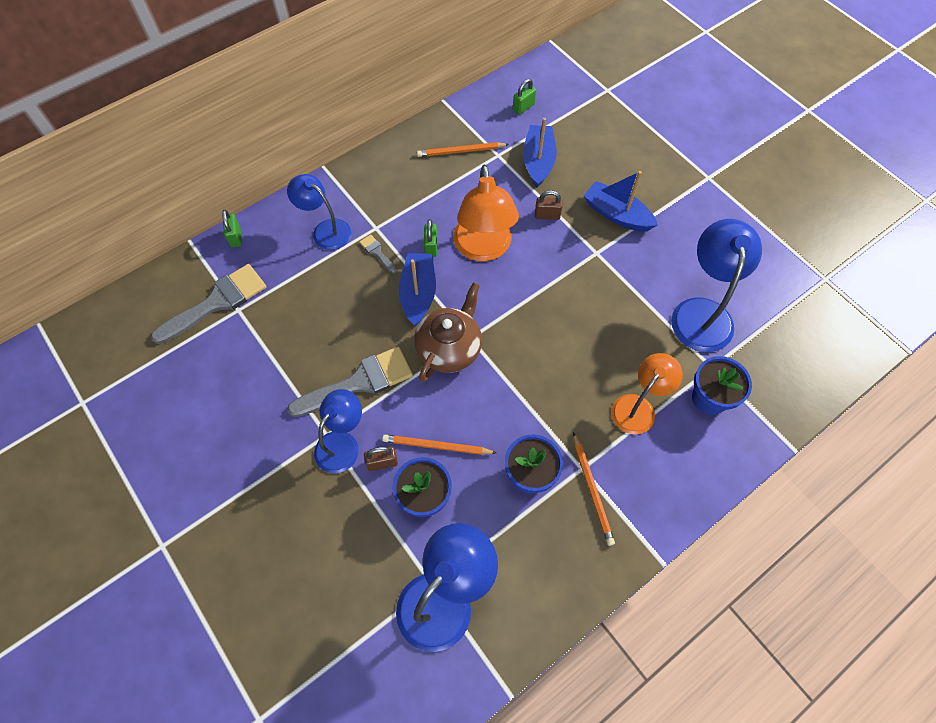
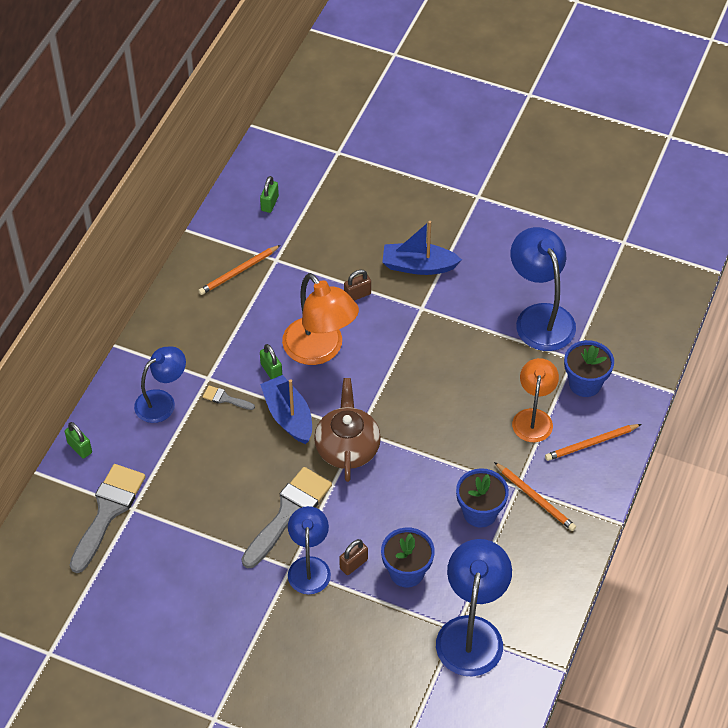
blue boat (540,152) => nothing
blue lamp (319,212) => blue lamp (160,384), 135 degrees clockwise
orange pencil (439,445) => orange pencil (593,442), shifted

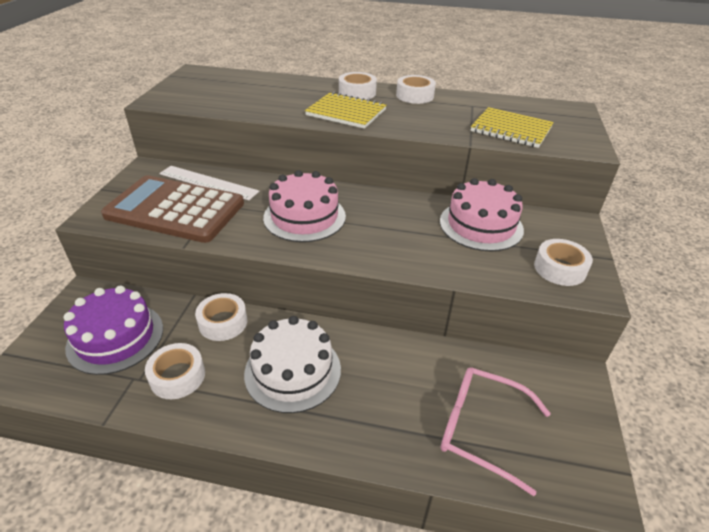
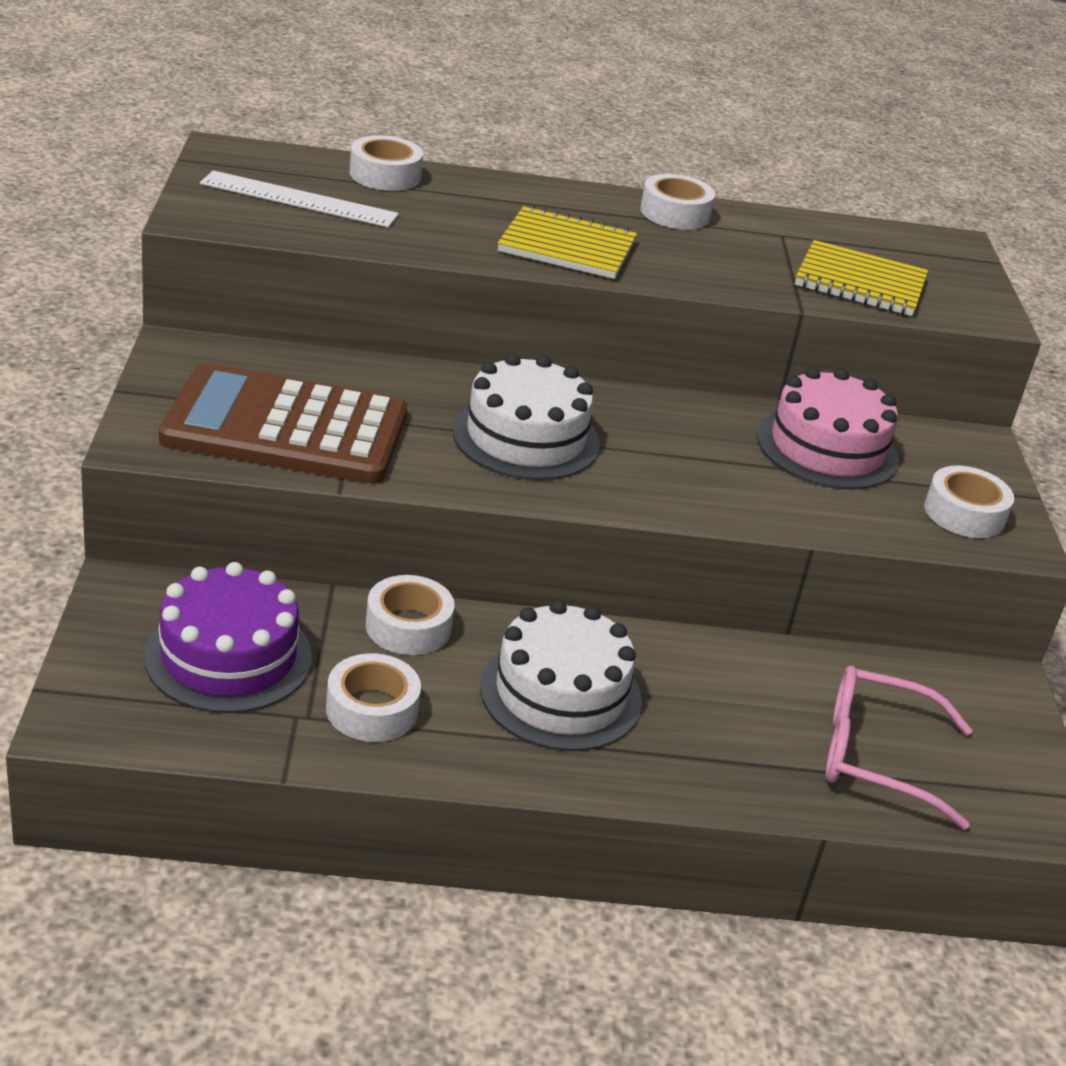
white tape (358,86) => white tape (386,163), shifted
white ruler (209,183) => white ruler (299,199), shifted
pink cake (304,206) => white cake (526,417)

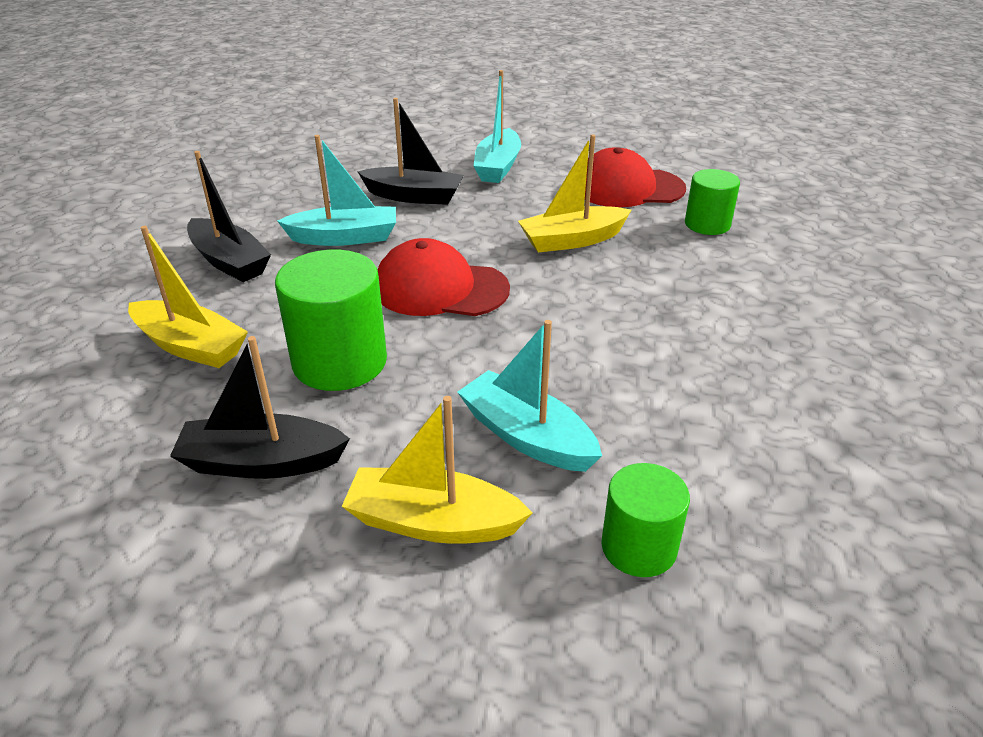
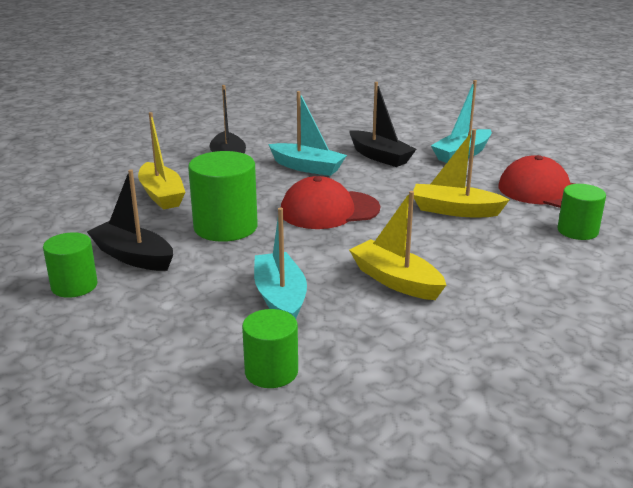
red cap (443,277) => red cap (330,202), 60 degrees counterclockwise
yellow boat (437,470) => yellow boat (397,245), shifted
nothing => green cylinder (70,265)

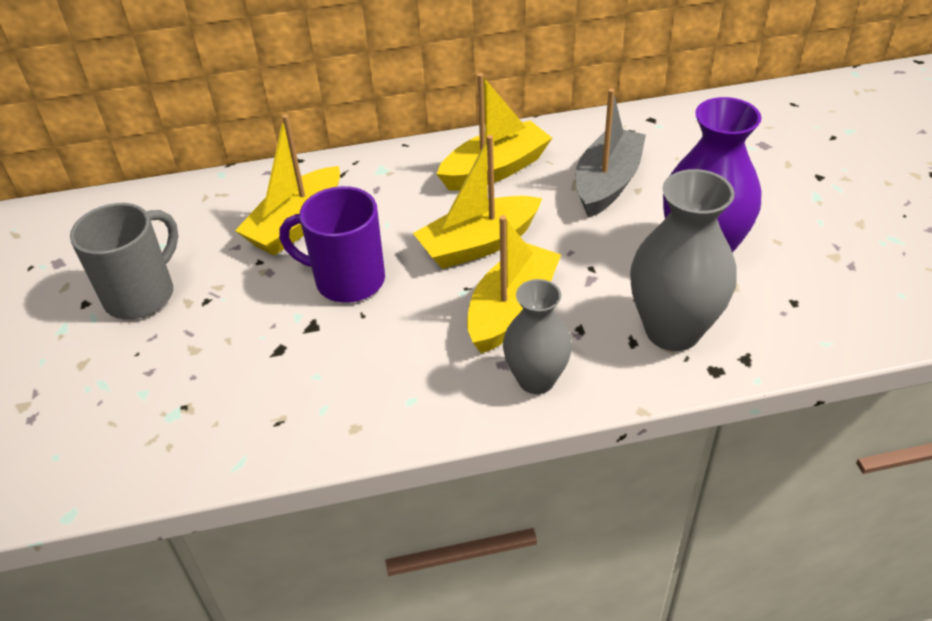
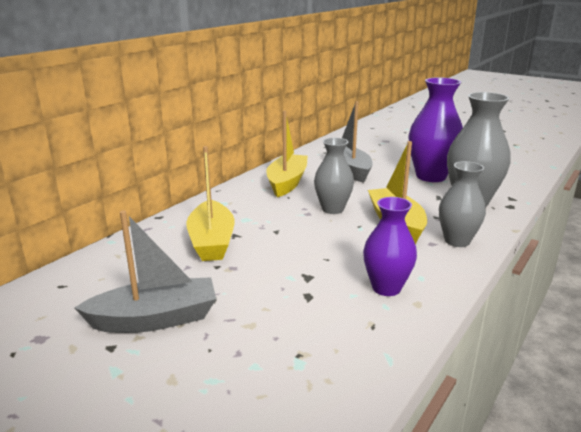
yellow boat (477,202) => grey vase (334,176)
purple mug (332,244) => nothing
grey mug (124,261) => grey boat (145,271)
nothing => purple vase (390,246)

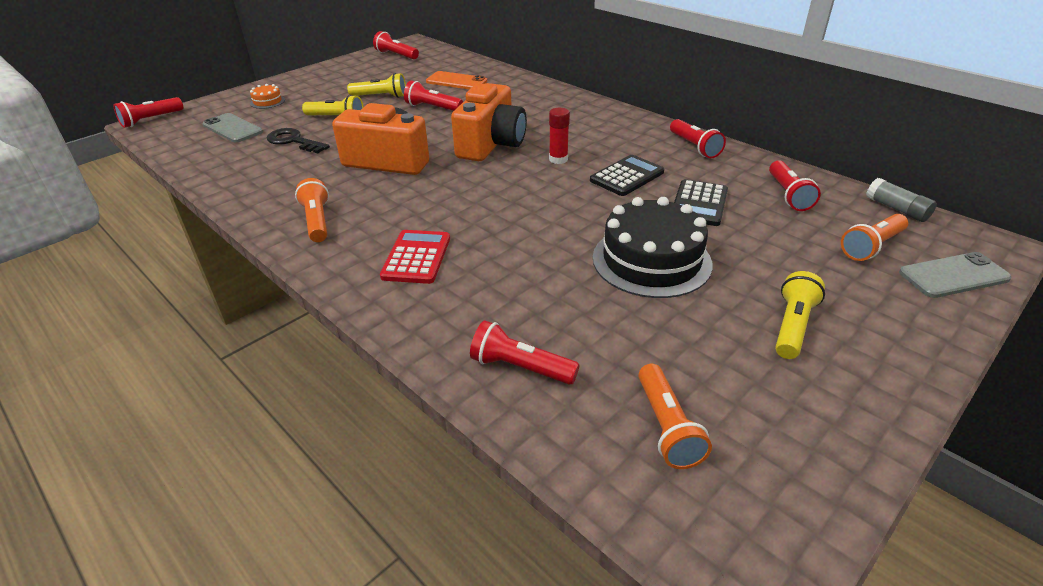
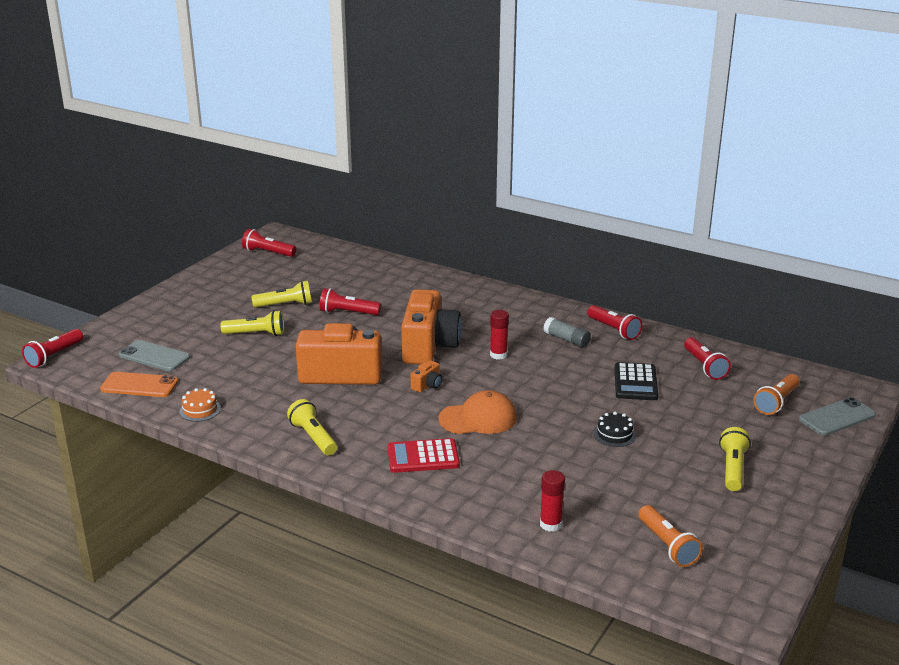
orange phone (456,80) => orange phone (139,384), shifted
orange cake (267,96) => orange cake (200,405), shifted
black key (298,140) => nothing
black calculator (627,175) => nothing
orange flashlight (312,210) => yellow flashlight (312,427)
grey glue stick (901,200) => grey glue stick (567,332), shifted
black cake (653,247) => black cake (615,429), x0.44
red calculator (415,257) => red calculator (424,455), 90 degrees counterclockwise
red flashlight (524,352) => red glue stick (552,501)
nothing => orange camera (426,376)
nothing => orange cap (477,412)

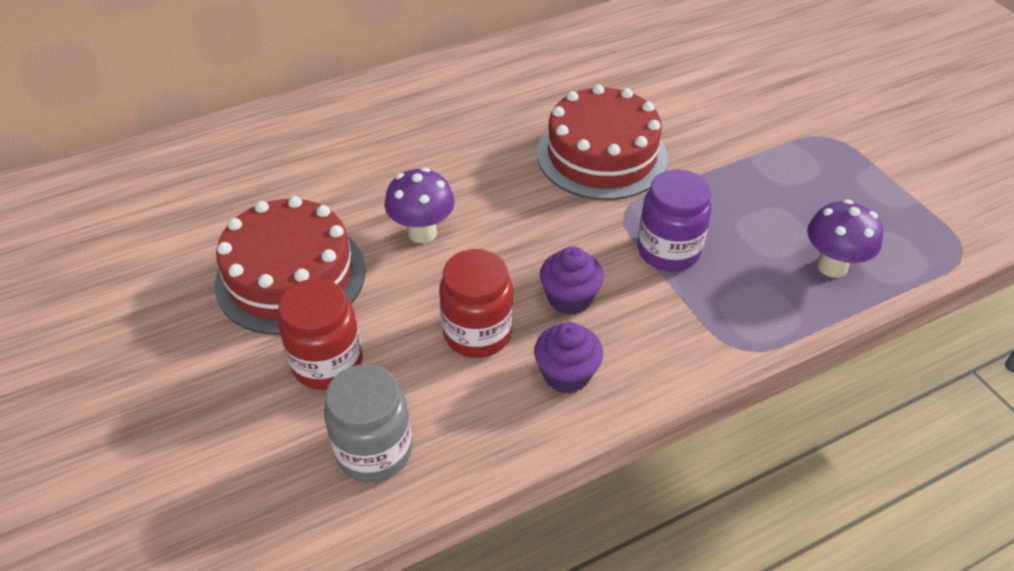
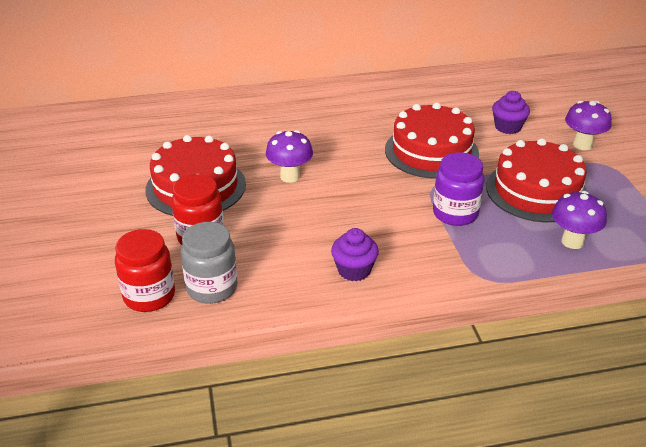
purple cupcake (572,280) => purple cupcake (511,112), shifted
red jar (476,303) => red jar (145,270), shifted
nothing => purple mushroom (588,125)
nothing => red cake (537,180)

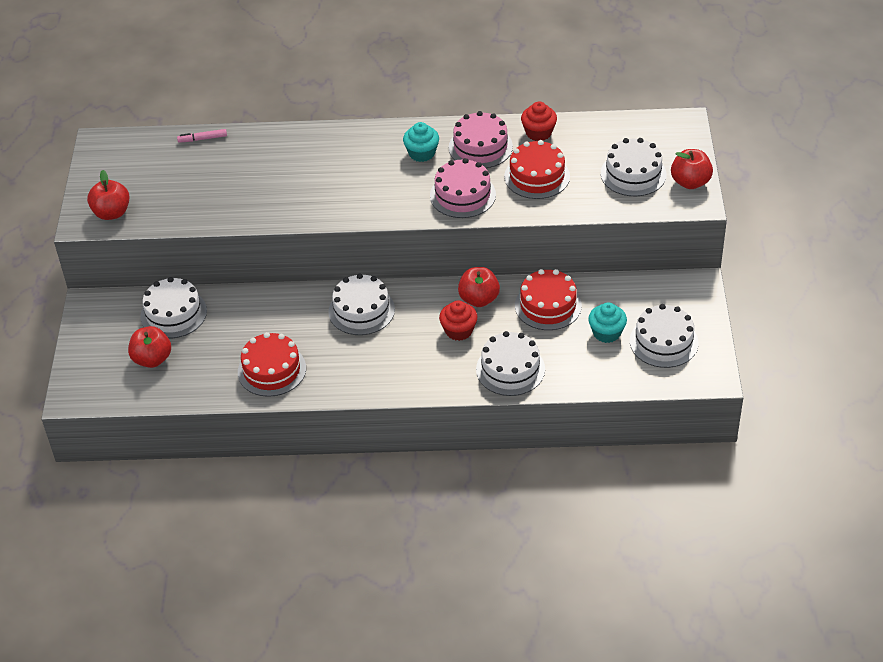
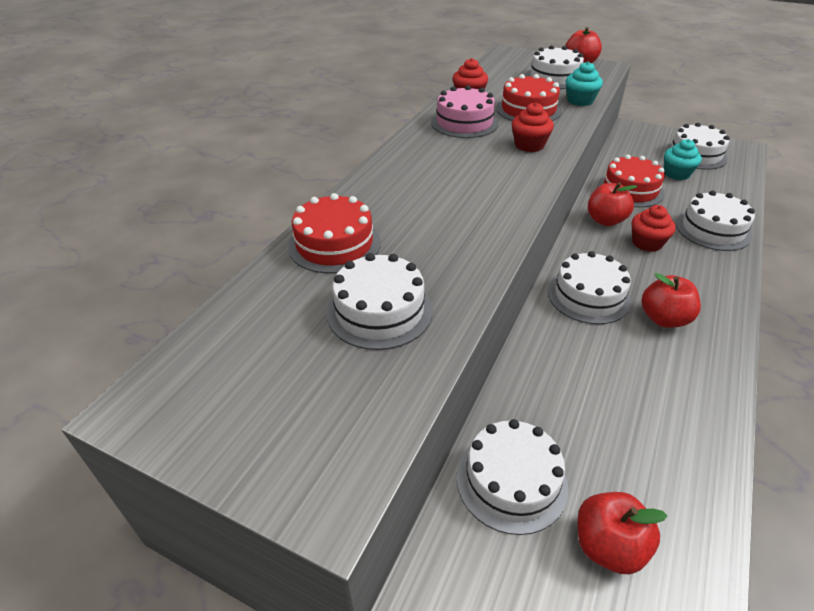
turquoise cupcake (421,142) => turquoise cupcake (584,84), shifted
pink marker (202,136) => nothing
pink cake (463,188) => red cupcake (533,127)
red apple (108,195) => red apple (671,300), shifted
red cake (272,364) => red cake (334,233), shifted
nothing => white cake (380,301)

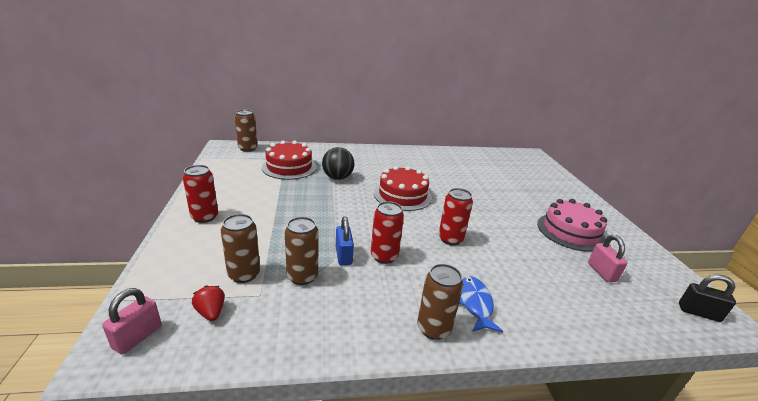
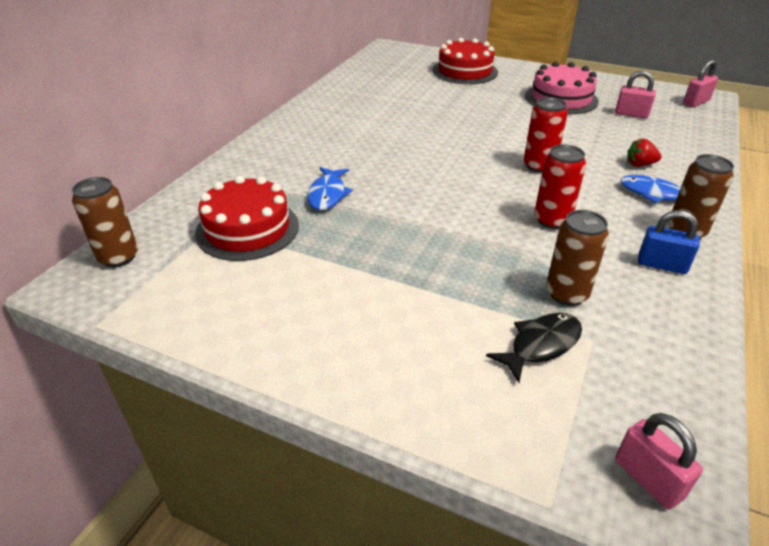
black ball (338,163) => blue fish (330,188)
red can (200,194) => nothing
red cake (403,188) => red cake (465,61), shifted
brown can (240,248) => black fish (534,348)
blue padlock (345,241) => blue padlock (669,242), shifted
black padlock (707,298) => pink padlock (700,83)
red strawberry (208,303) => red strawberry (644,153), shifted

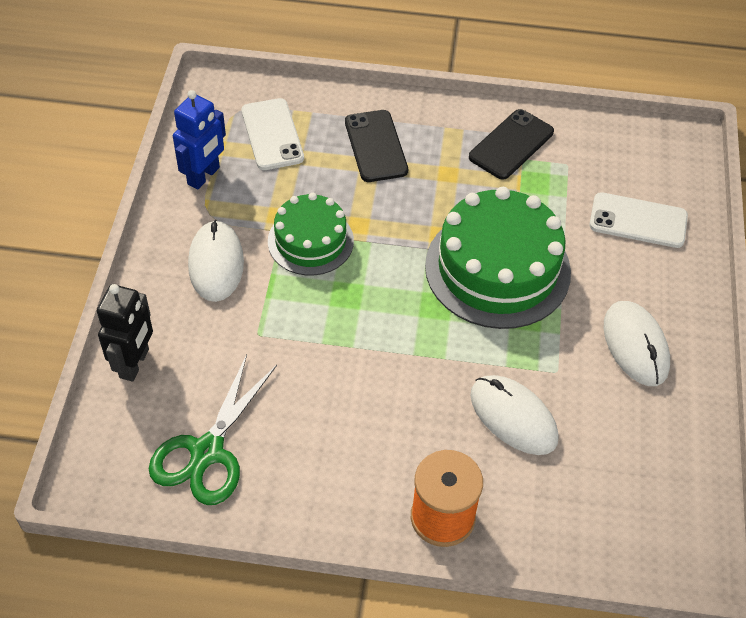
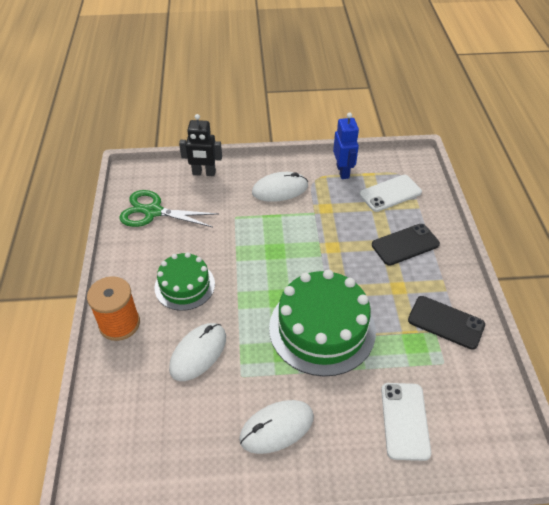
blue robot (199,140) => blue robot (346,146), 120 degrees counterclockwise
green cake (311,234) => green cake (185,281), shifted

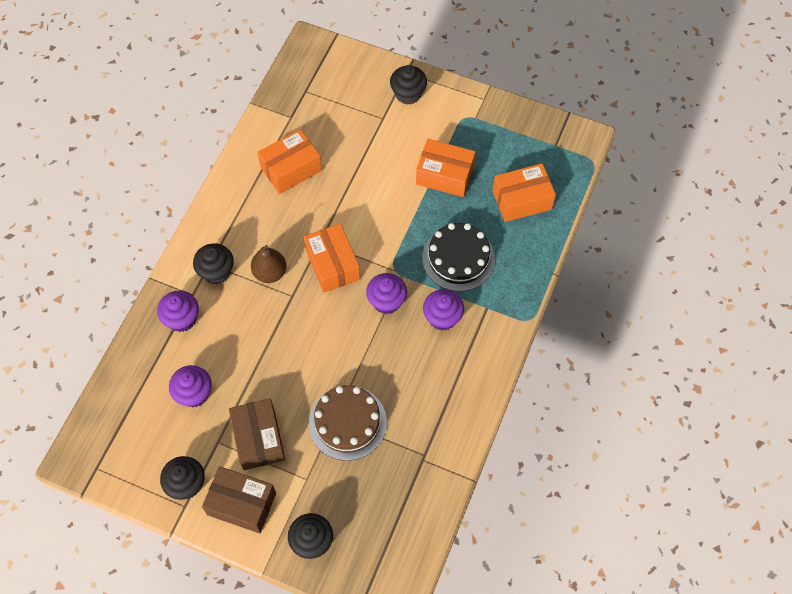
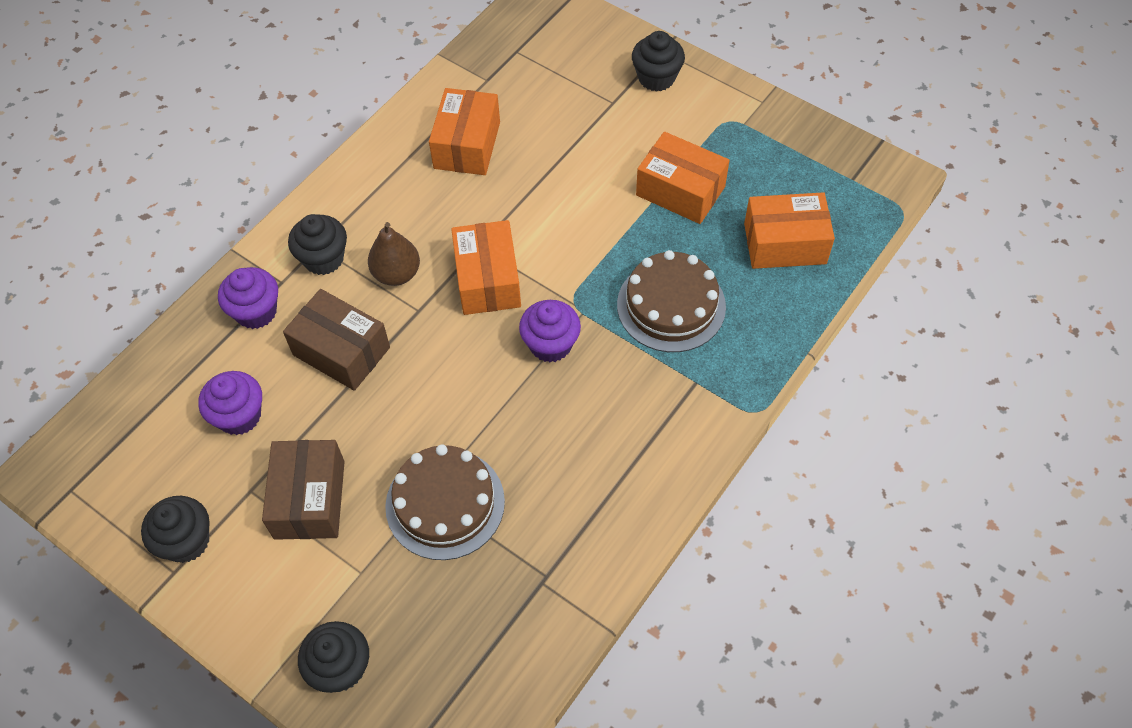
orange box (289,161) => orange box (464,131), 60 degrees counterclockwise
black cake (458,257) => brown cake (671,301)
purple cupcake (443,310) => nothing
brown box (239,499) => brown box (336,340), shifted

